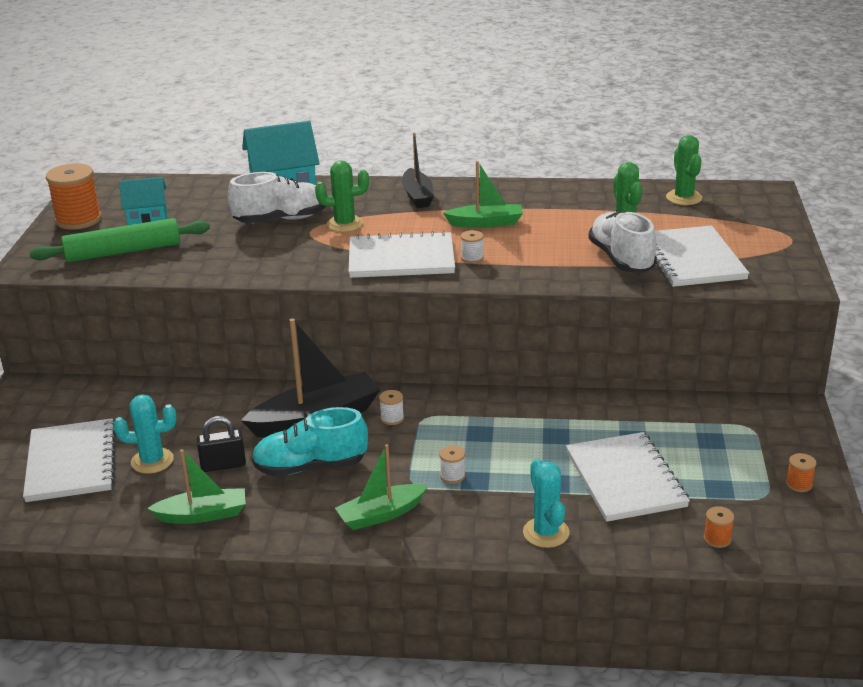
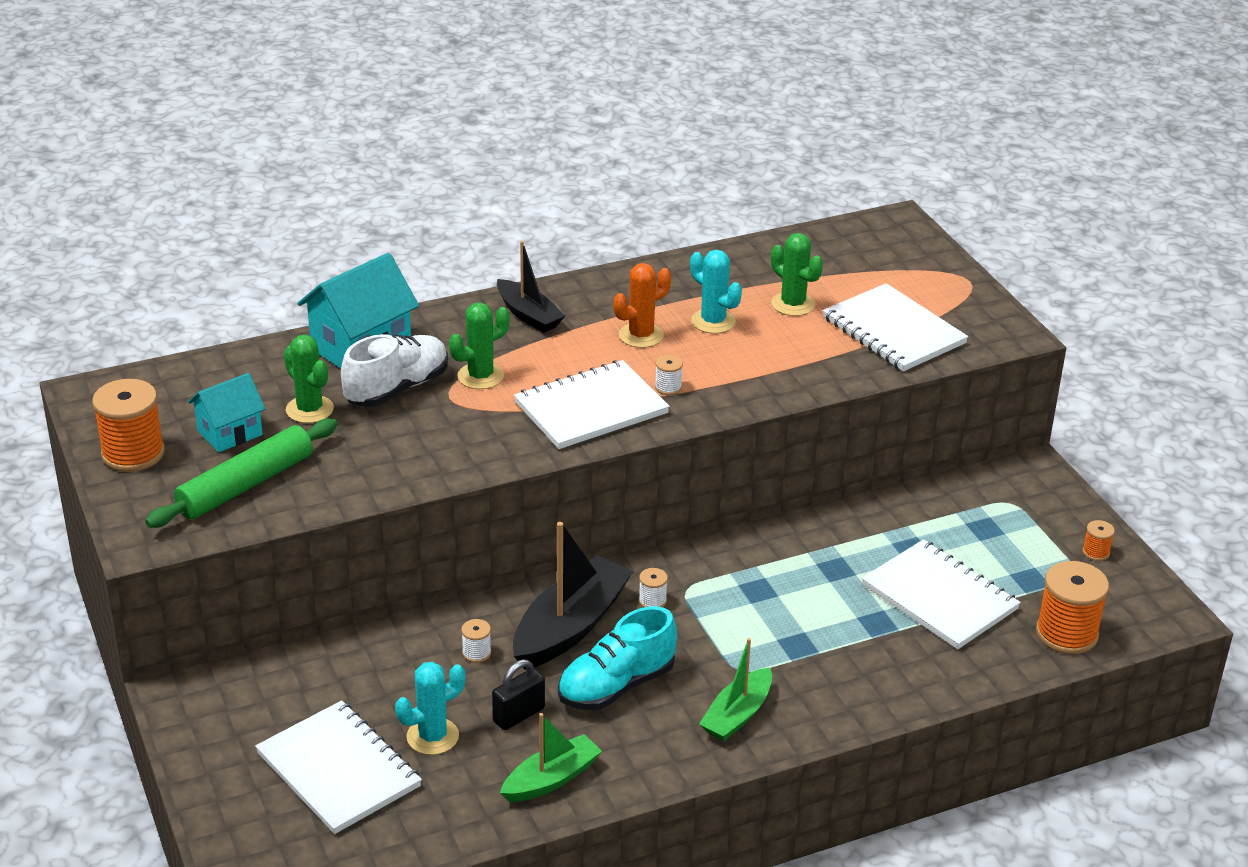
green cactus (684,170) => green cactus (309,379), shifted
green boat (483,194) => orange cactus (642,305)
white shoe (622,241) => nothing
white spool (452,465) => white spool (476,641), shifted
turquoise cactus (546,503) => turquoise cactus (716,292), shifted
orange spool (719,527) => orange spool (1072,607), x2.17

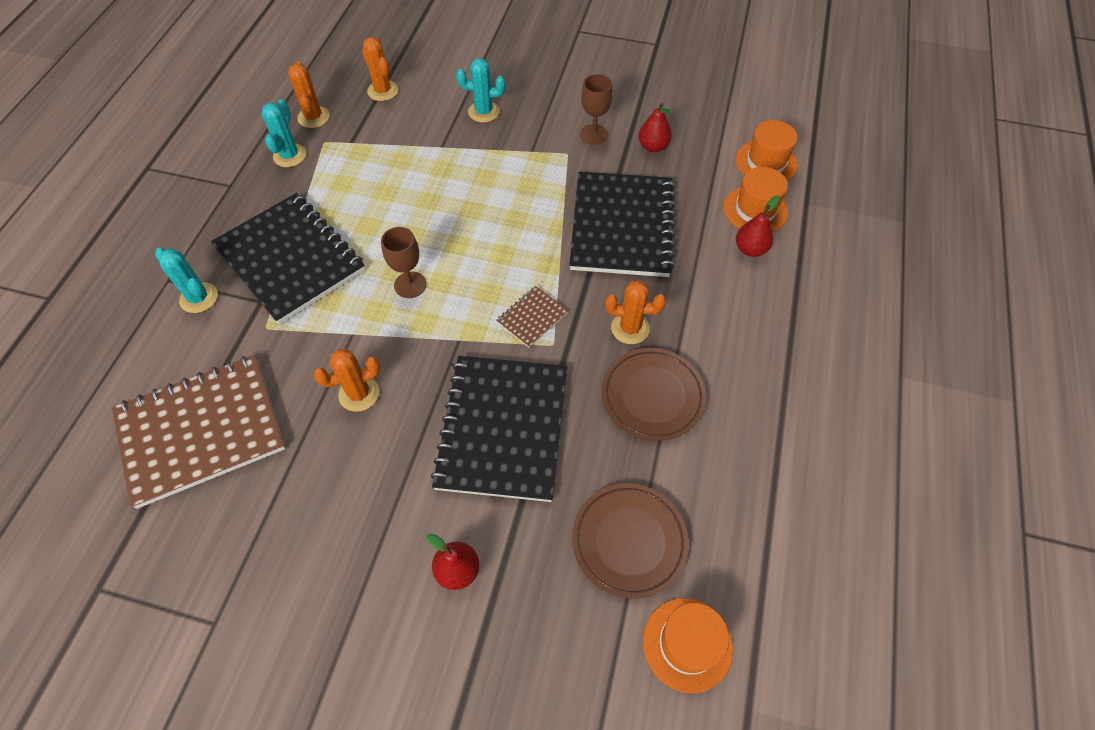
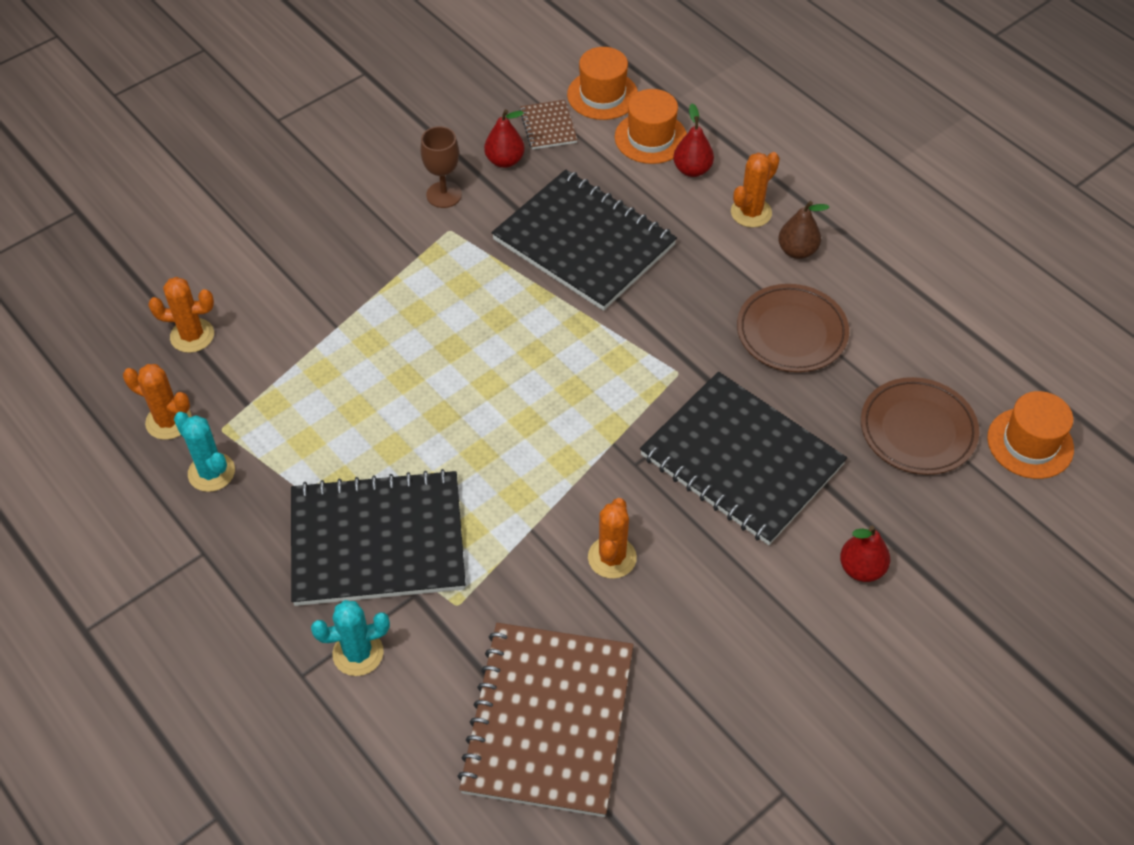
turquoise cactus (480,90) => nothing
brown goblet (403,262) => nothing
orange cactus (635,312) => orange cactus (755,190), shifted
brown notebook (532,317) => brown notebook (549,124), shifted
nothing => brown pear (804,230)

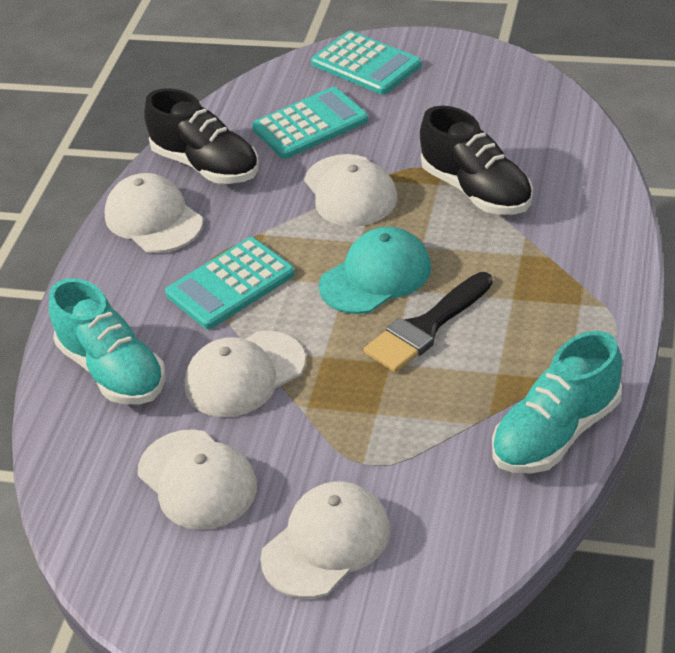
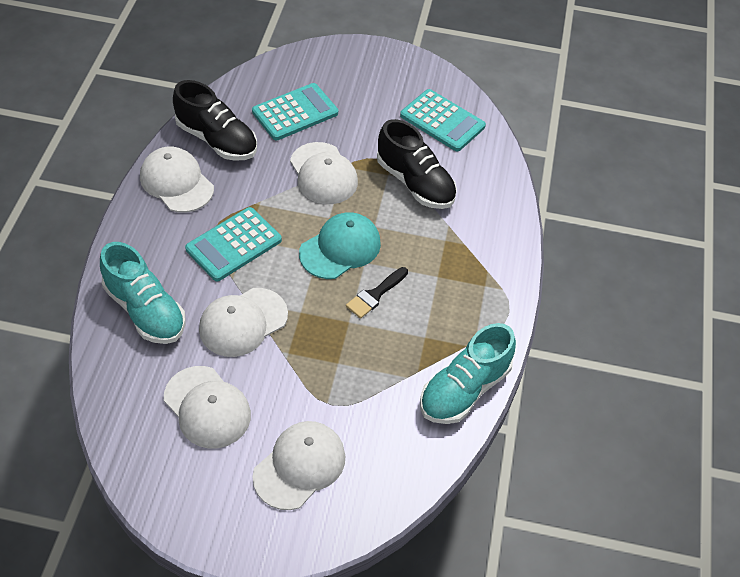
turquoise calculator (366,63) => turquoise calculator (443,120), shifted
black brush (428,322) => black brush (377,293), x0.66

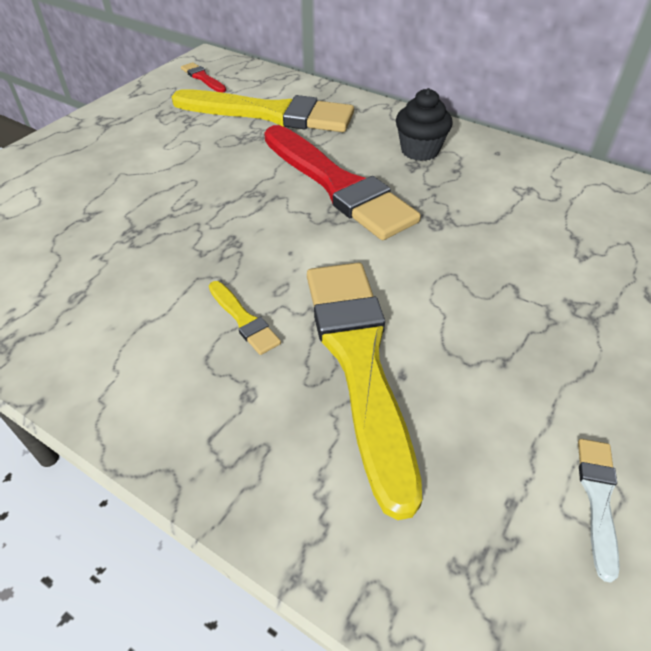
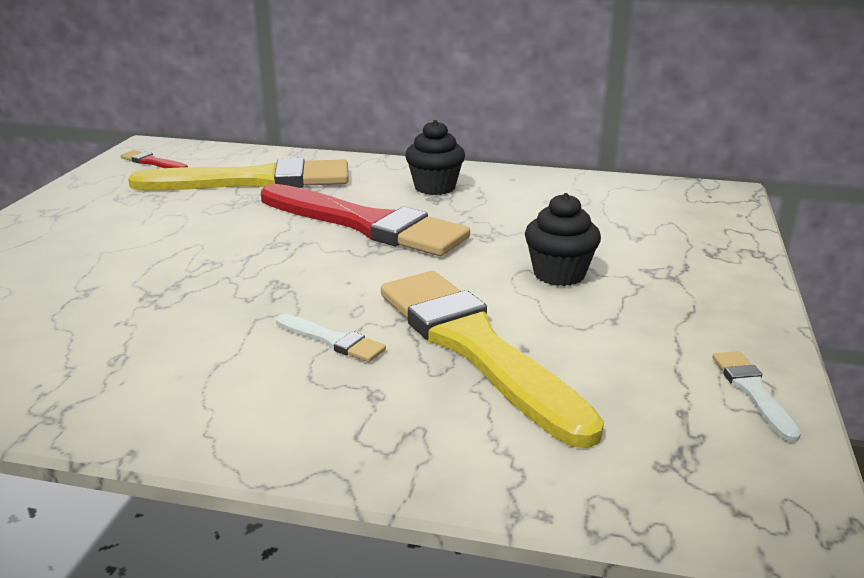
yellow brush (245,318) => white brush (331,338)
nothing => black cupcake (563,239)

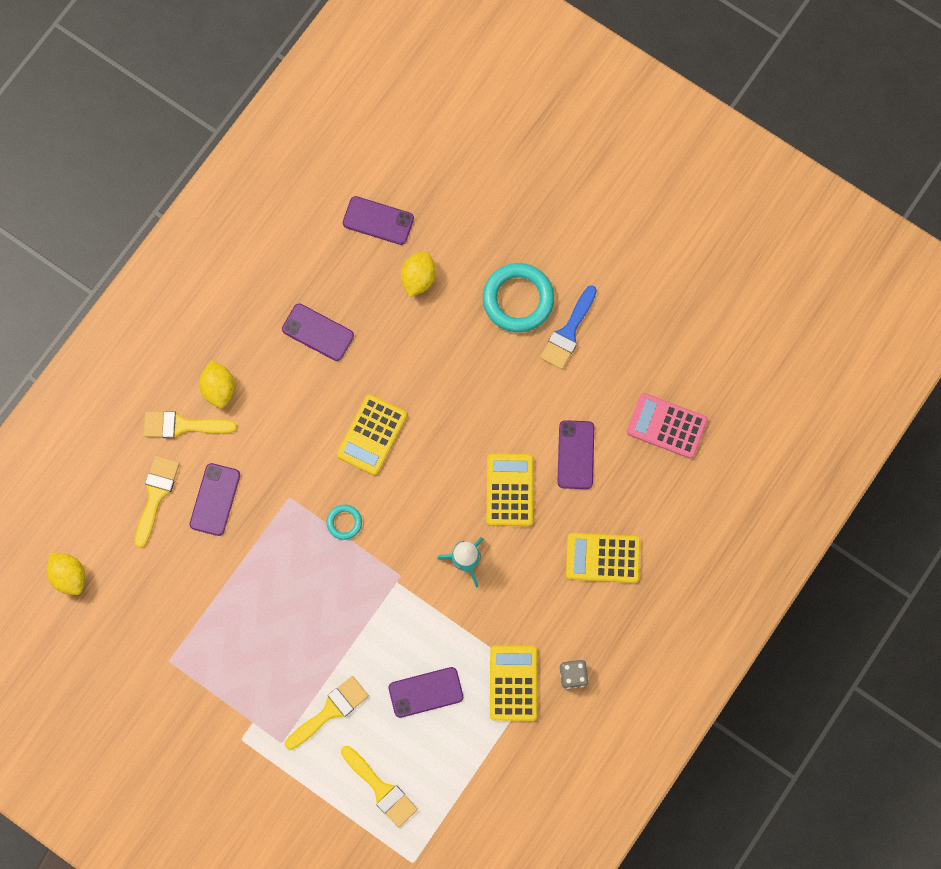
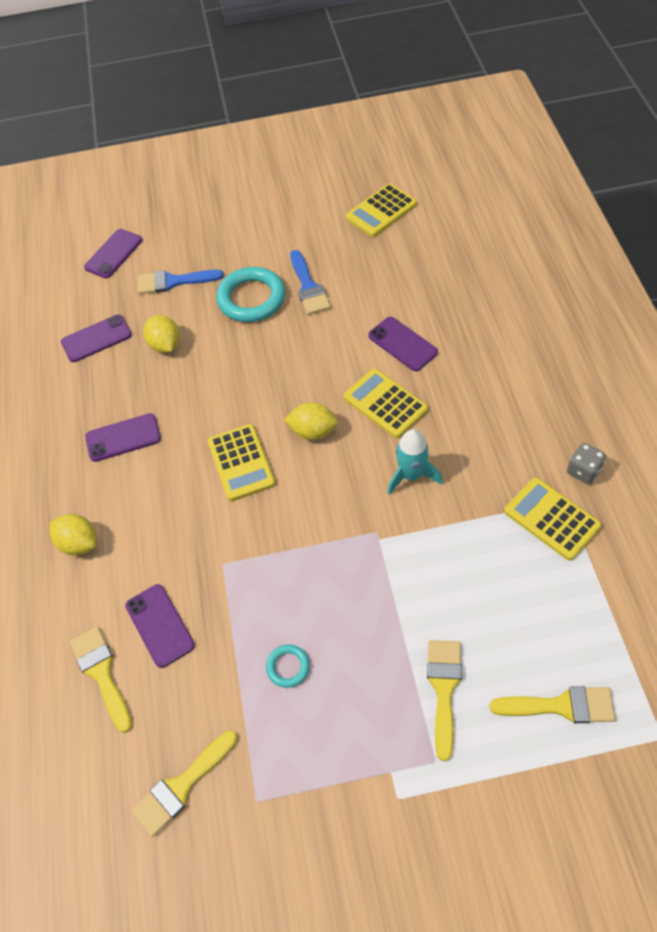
pink calculator (667,426) => nothing
yellow brush (190,425) => yellow brush (184,783), shifted
turquoise ring (344,522) => turquoise ring (288,666), shifted
yellow calculator (603,558) => yellow calculator (381,210), shifted
yellow lemon (66,573) => yellow lemon (311,421), shifted
purple phone (426,692) => purple phone (113,253), shifted
nothing => blue brush (181,282)

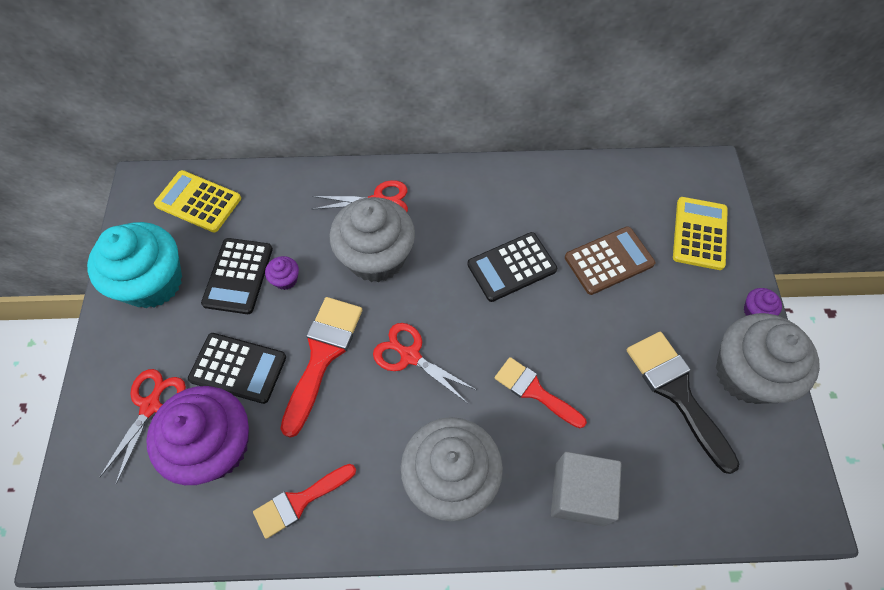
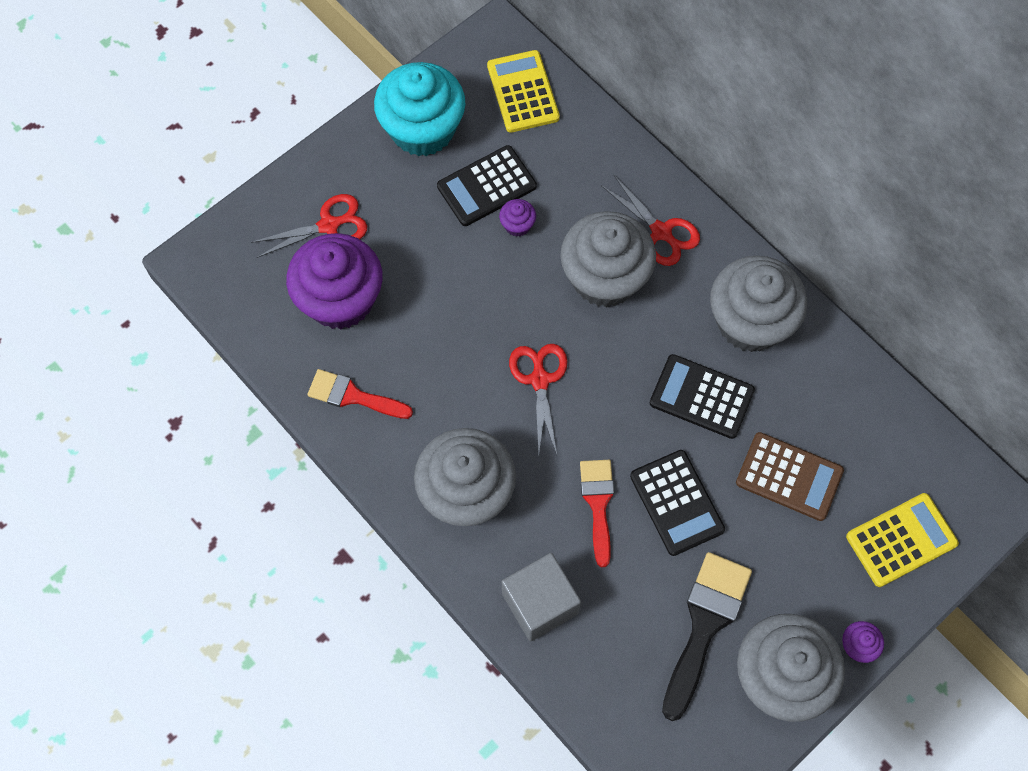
red brush (321,367) => nothing
black calculator (237,368) => black calculator (677,503), shifted
nothing => grey cupcake (758,304)

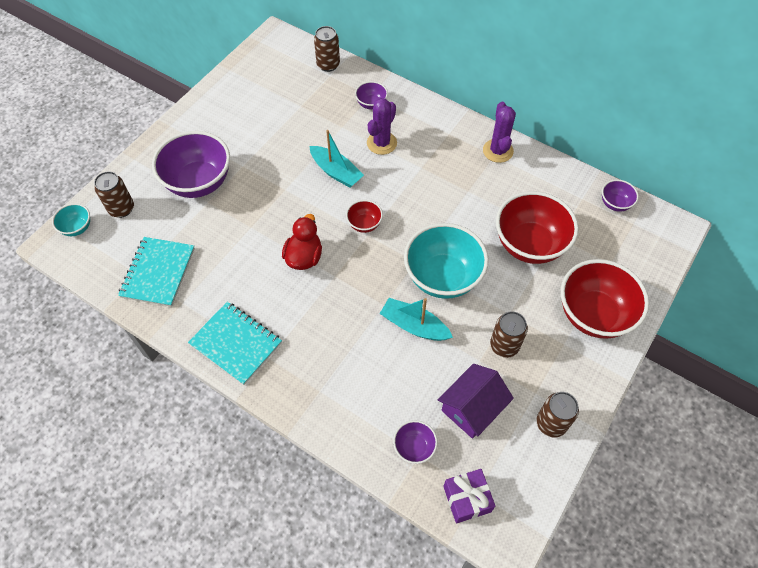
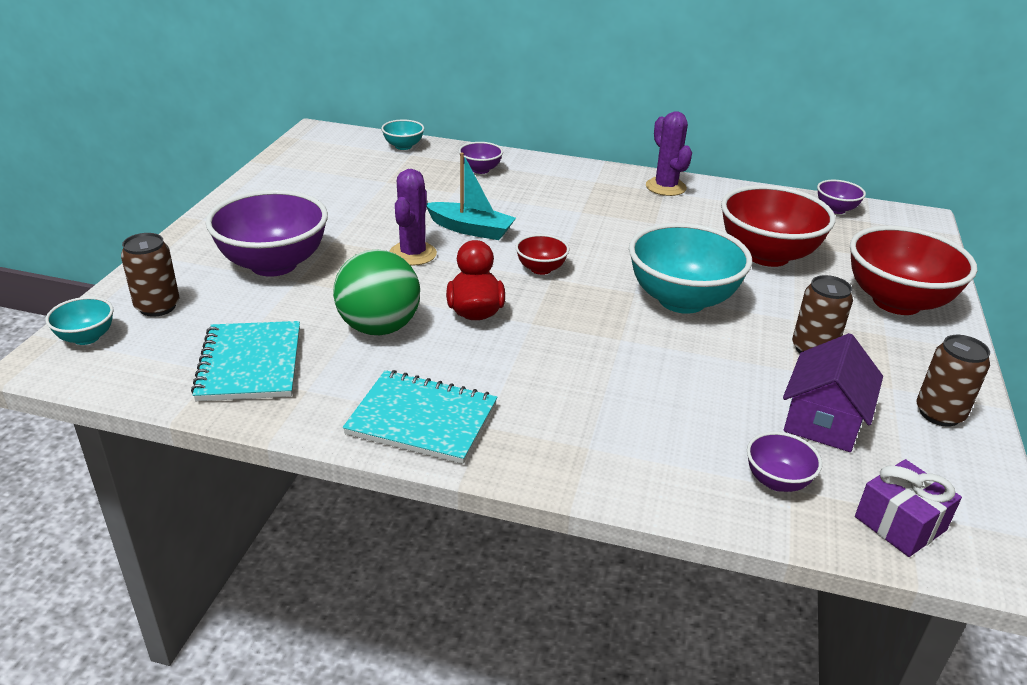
brown can (327,49) => turquoise bowl (402,135)
purple cactus (382,126) => purple cactus (413,217), shifted
turquoise boat (416,319) => nothing
nothing => green ball (376,292)

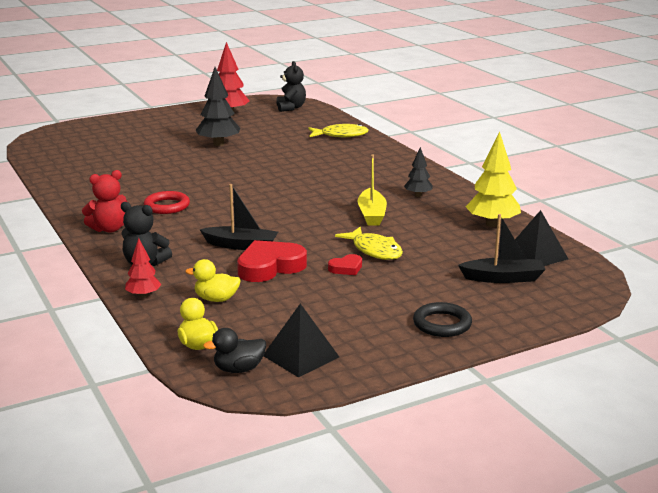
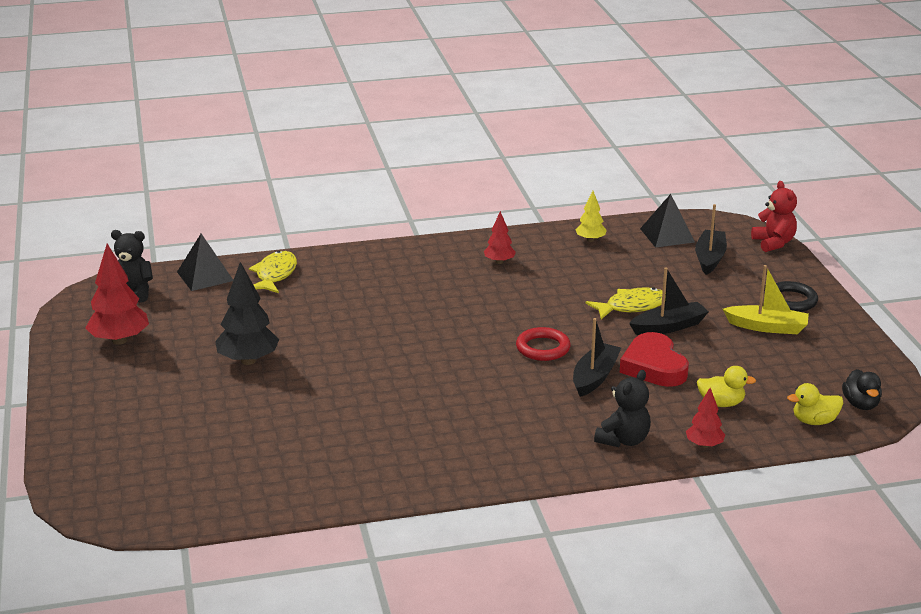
yellow tree (493,179) => yellow tree (591,216), x0.57
black tree (418,172) => red tree (500,237)
yellow boat (372,190) => yellow boat (766,299), shifted
red teddy bear (104,201) => red teddy bear (774,216), shifted
red ring (167,202) => red ring (543,344), shifted
red heart (345,264) => black boat (669,301)
yellow duck (213,280) => yellow duck (726,386), 105 degrees counterclockwise
black pyramid (301,340) => black pyramid (205,262), shifted

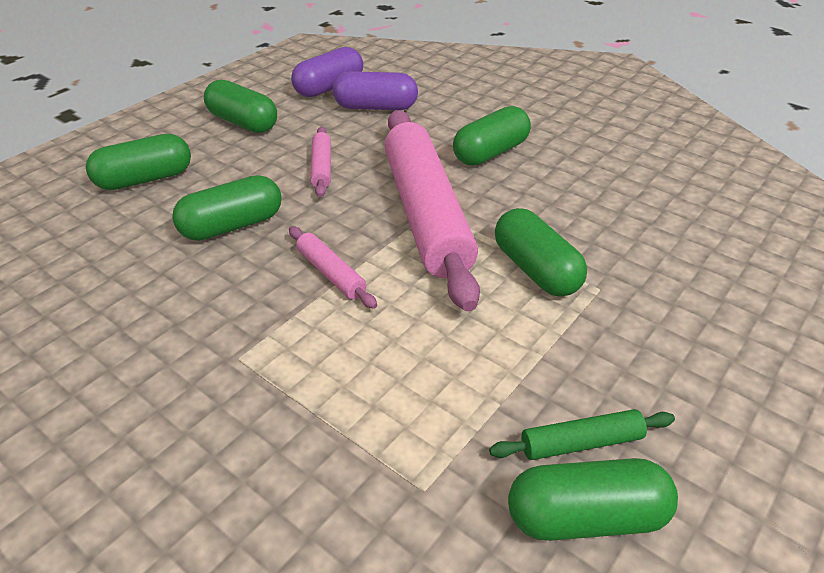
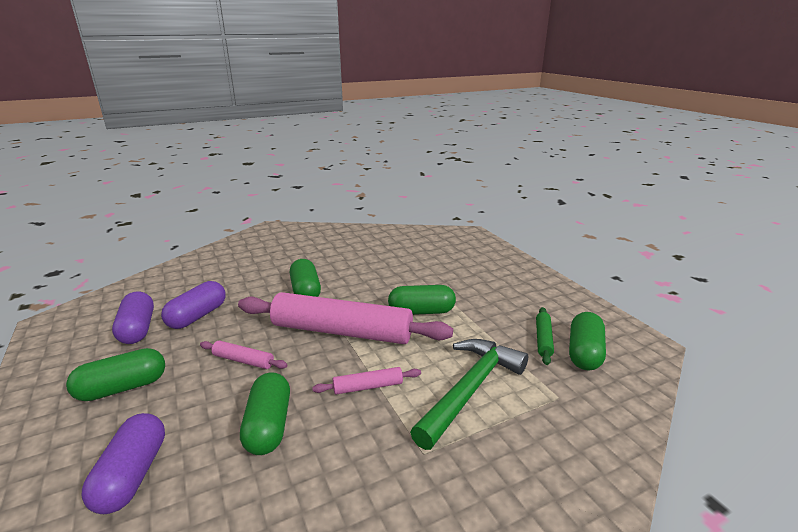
green capsule (138,162) => purple capsule (123,463)
nothing => green hammer (469,394)

